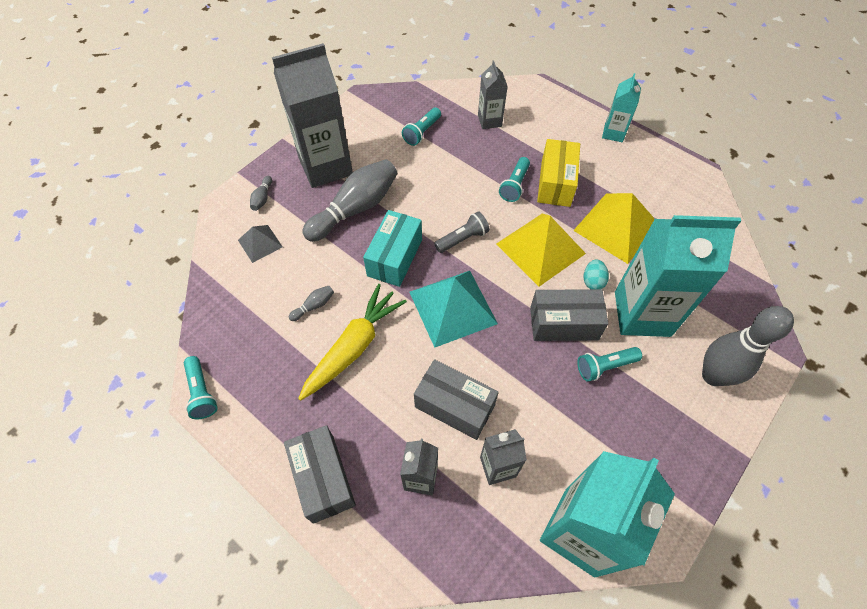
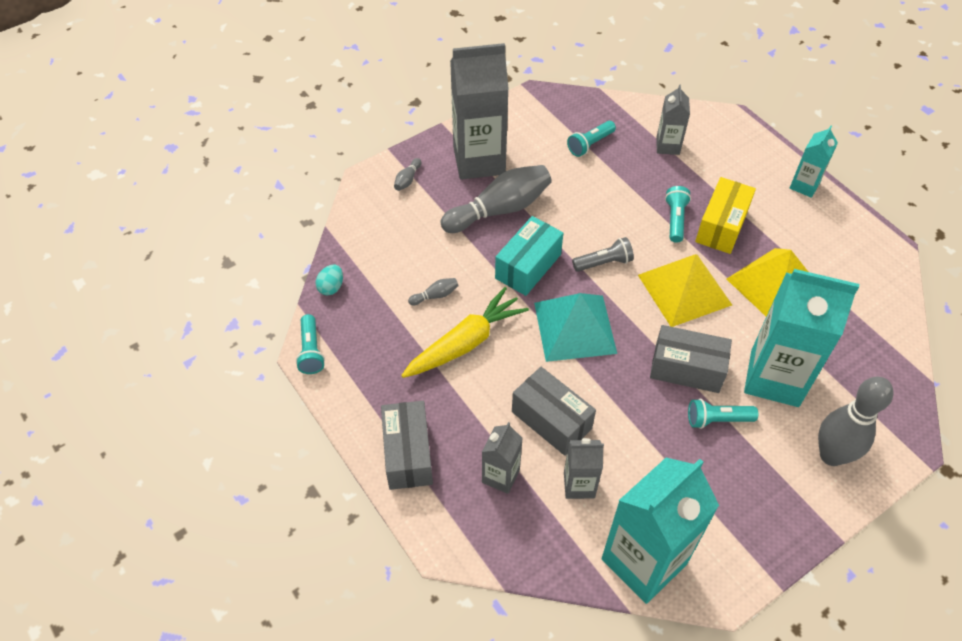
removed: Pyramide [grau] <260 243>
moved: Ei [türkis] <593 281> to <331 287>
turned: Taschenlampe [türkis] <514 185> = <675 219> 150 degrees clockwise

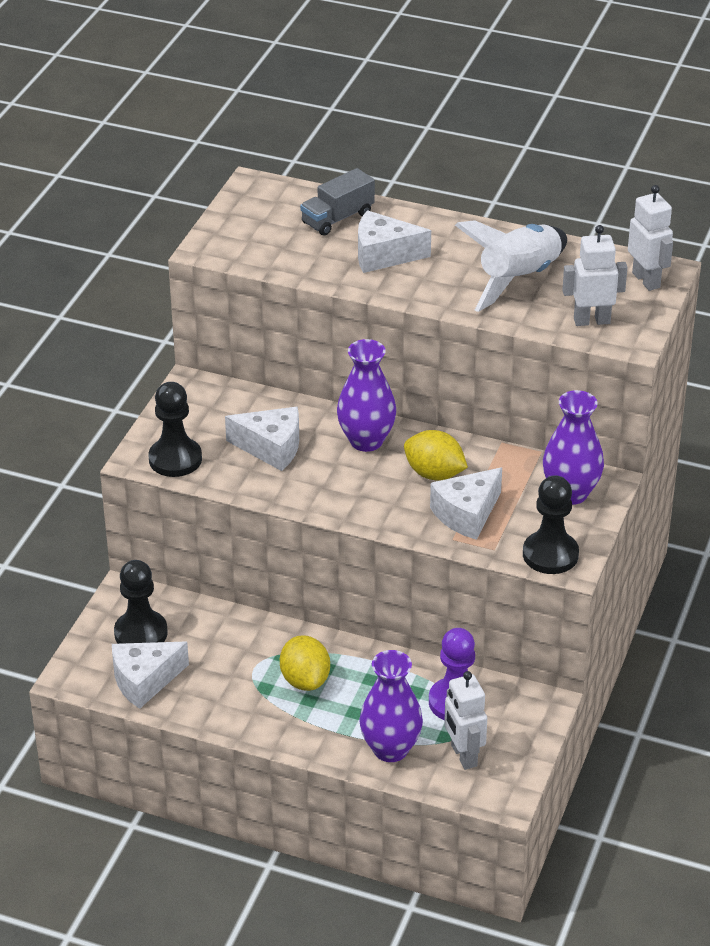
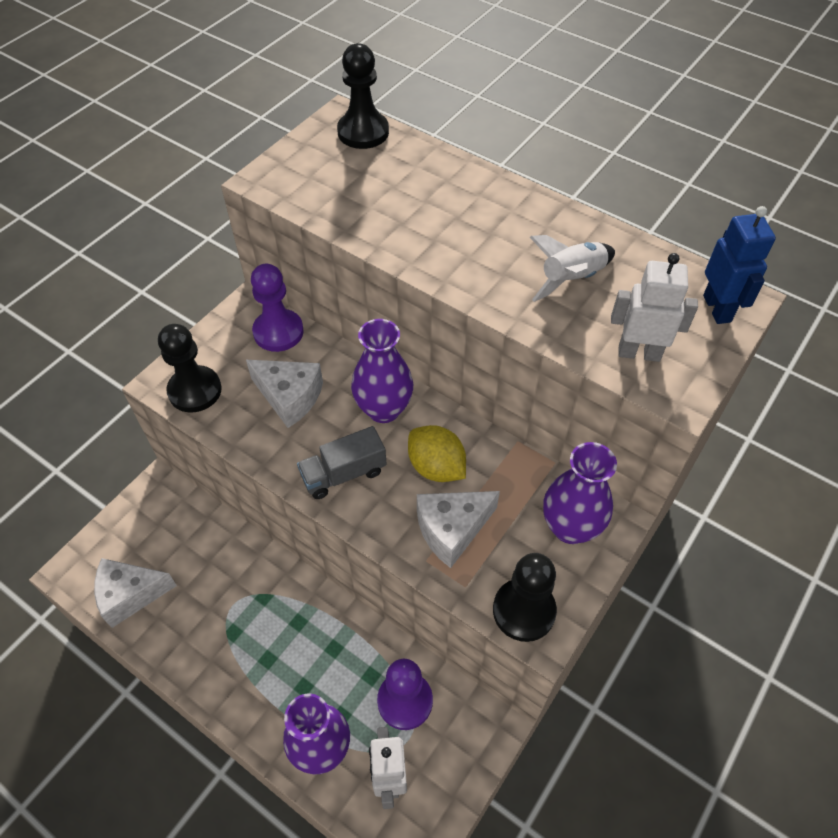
removed: Zitrone [gelb] <305 680>; Käse [weiß] <384 255>
added: Bauer [lila] <278 332>
moved: Bauer [schwarz] <141 633> to <363 132>; Lastwagen [grau] <337 218> to <343 474>
recoloured: Roboter [weiß] <646 280> to Roboter [blau] <717 308>
resized: Rakete [weiß] <519 279> = <571 279> x0.63

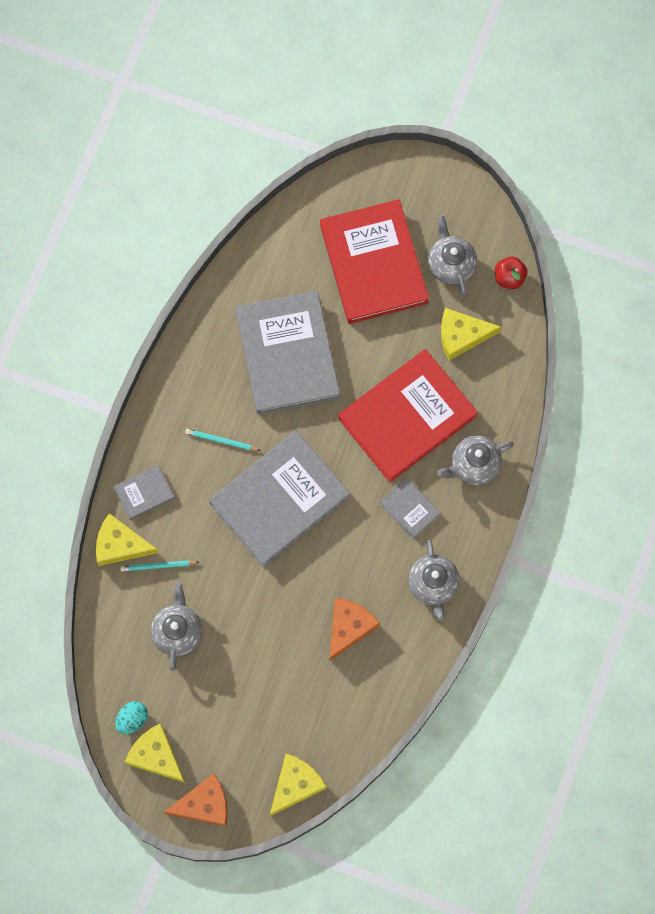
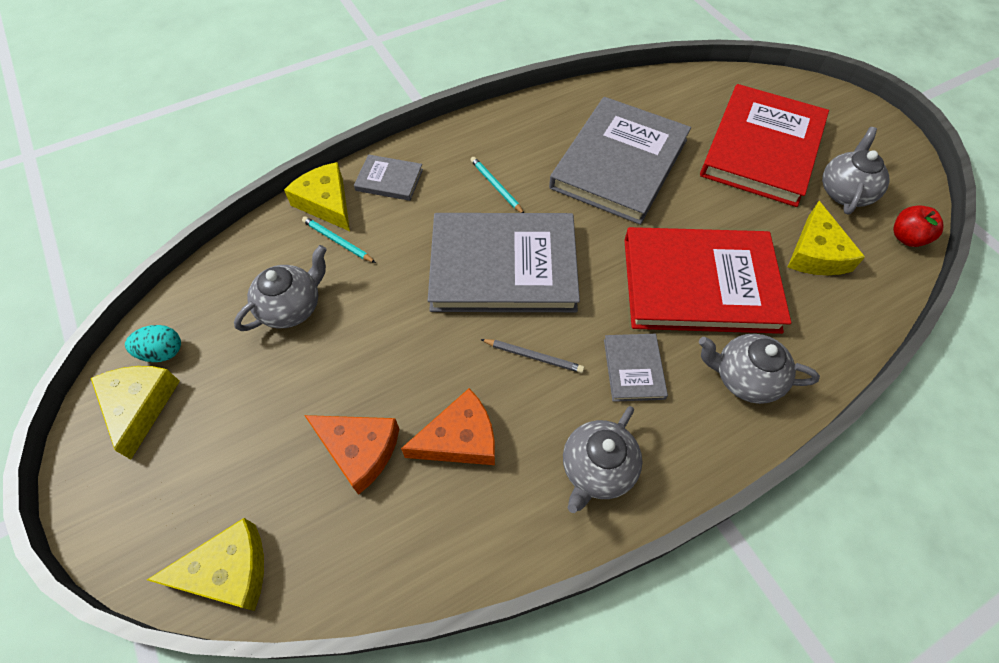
added: Bleistift [grau] <533 356>
moved: Käse [orange] <204 804> to <359 450>
turned: Käse [gelb] <461 335> = <816 253> 120 degrees counterclockwise

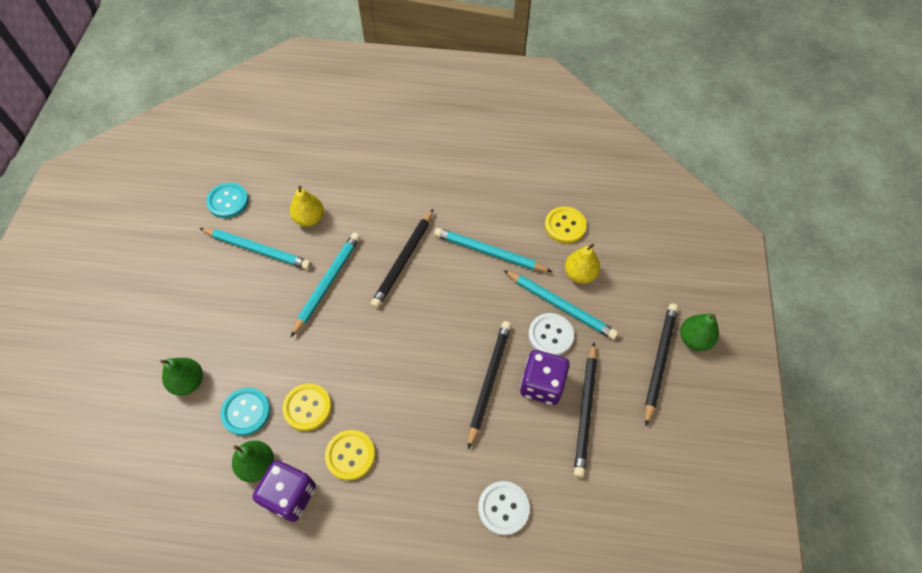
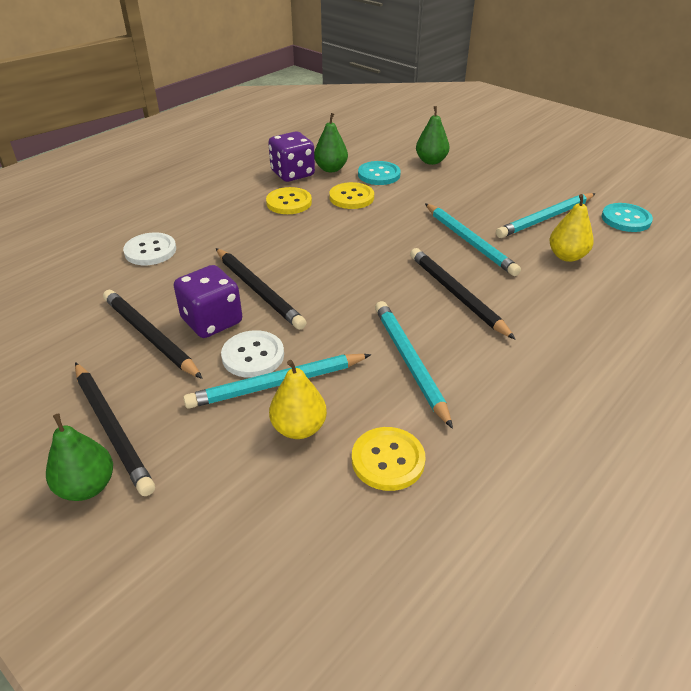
turned: Bleistift [türkis] <489 252> = <409 362> 75 degrees counterclockwise

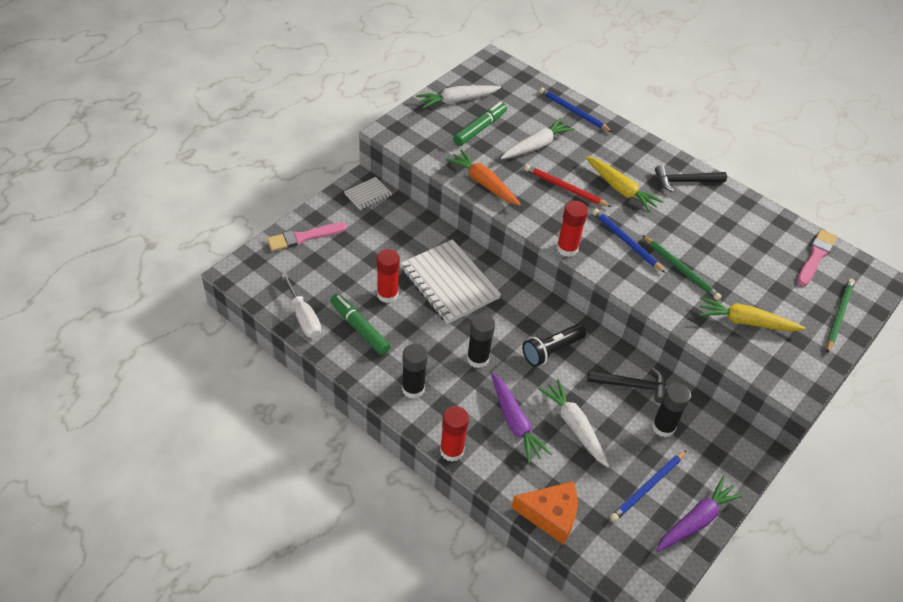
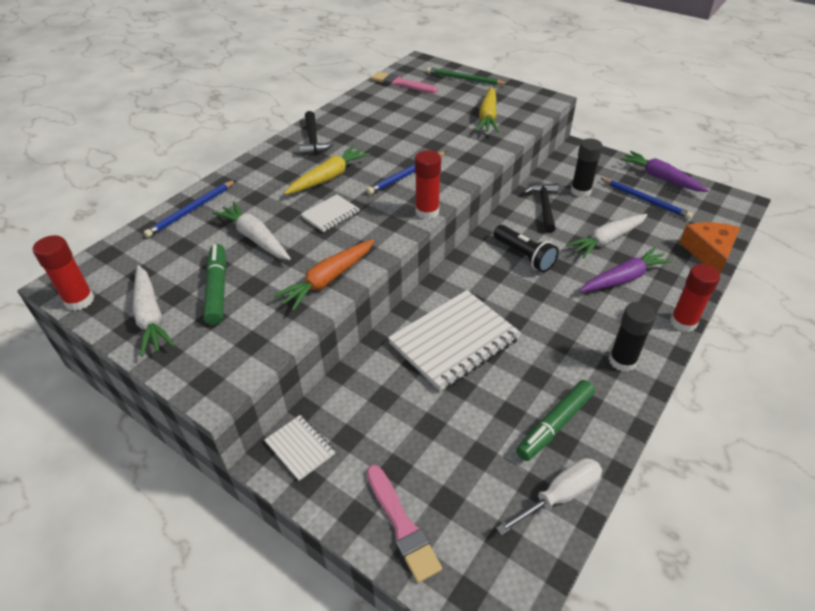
removed: Klebestift [schwarz] <478 359>; Bleistift [grün] <681 269>
moved: Klebestift [rot] <387 294> to <79 300>
replaced: Bleistift [rot] <565 188> to Notizbuch [weiß] <330 214>
turned: Filzstift [grün] <480 129> = <217 289> 45 degrees clockwise

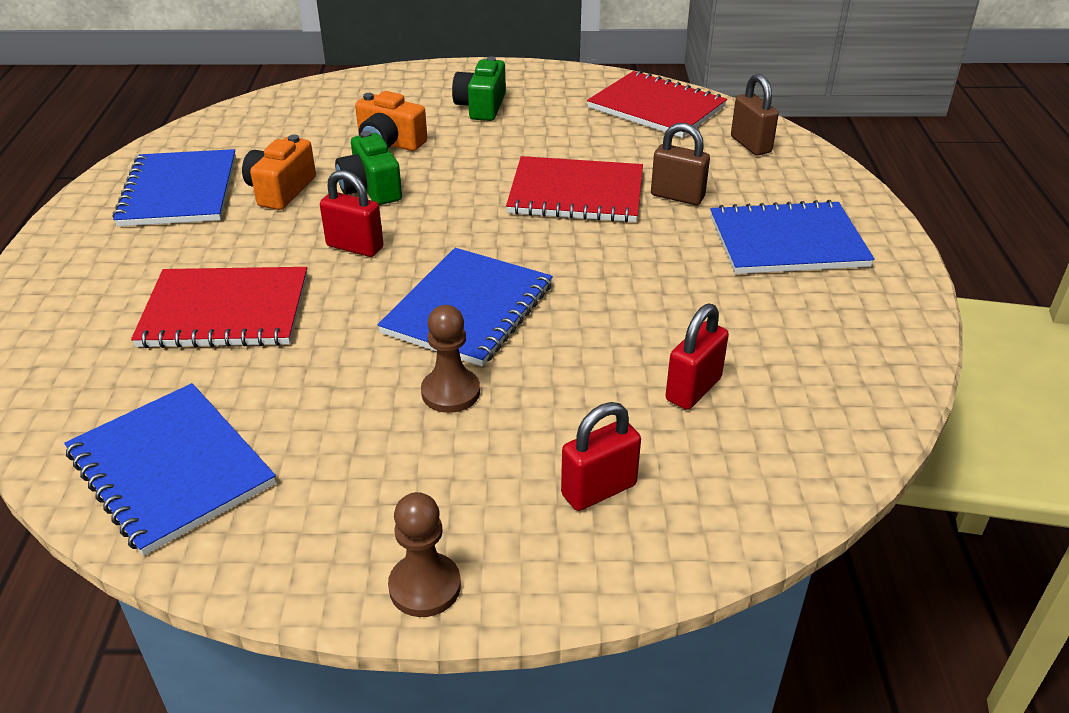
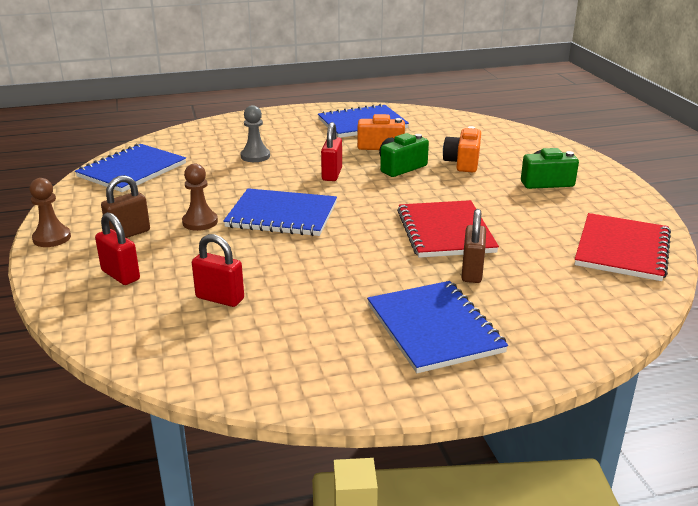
moved: Vorhängeschloss [braun] <750 145> to <128 234>
replaced: Notizbuch [rot] <225 311> to Bauer [grau] <255 156>

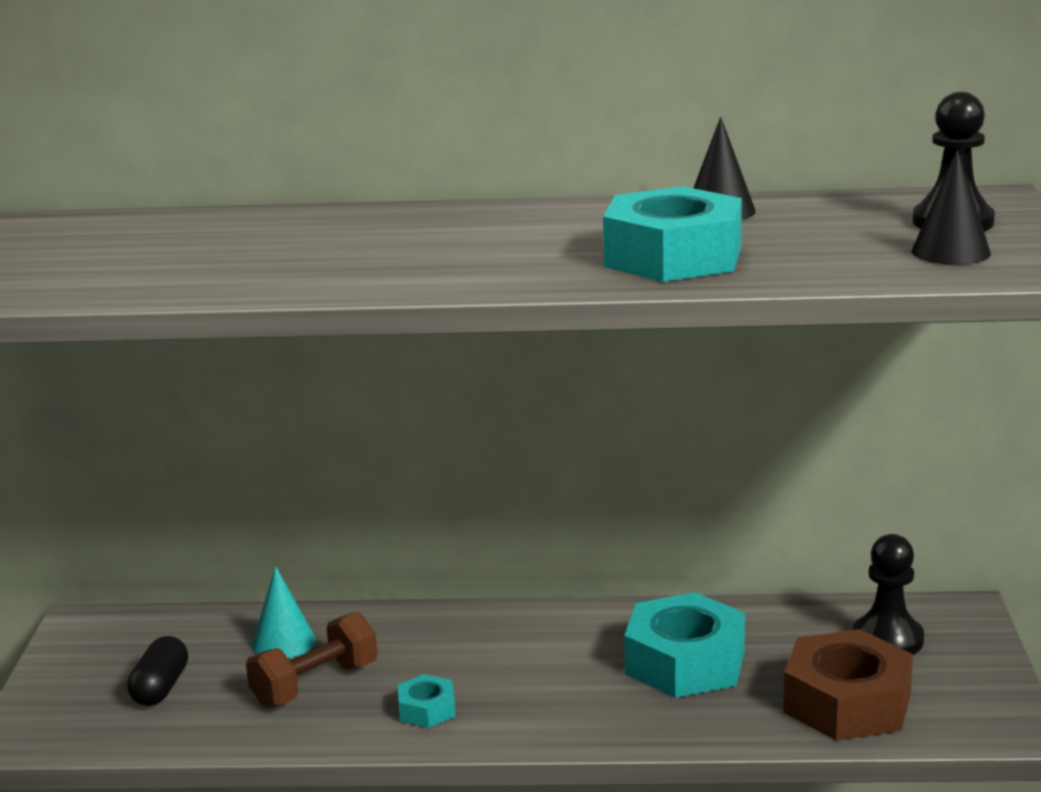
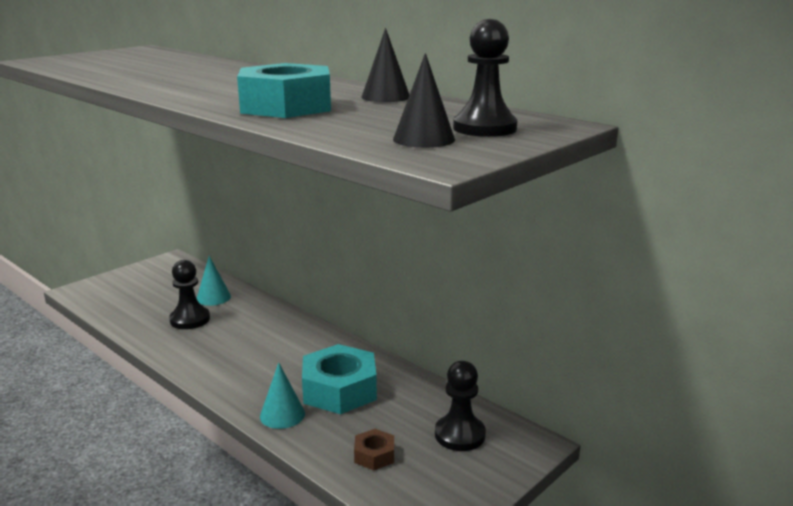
removed: Kapsel [schwarz] <160 688>; Sechskantmutter [türkis] <427 710>
added: Kegel [türkis] <282 415>
replaced: Hantel [braun] <315 684> to Bauer [schwarz] <190 319>
resized: Sechskantmutter [braun] <847 703> = <374 455> x0.48

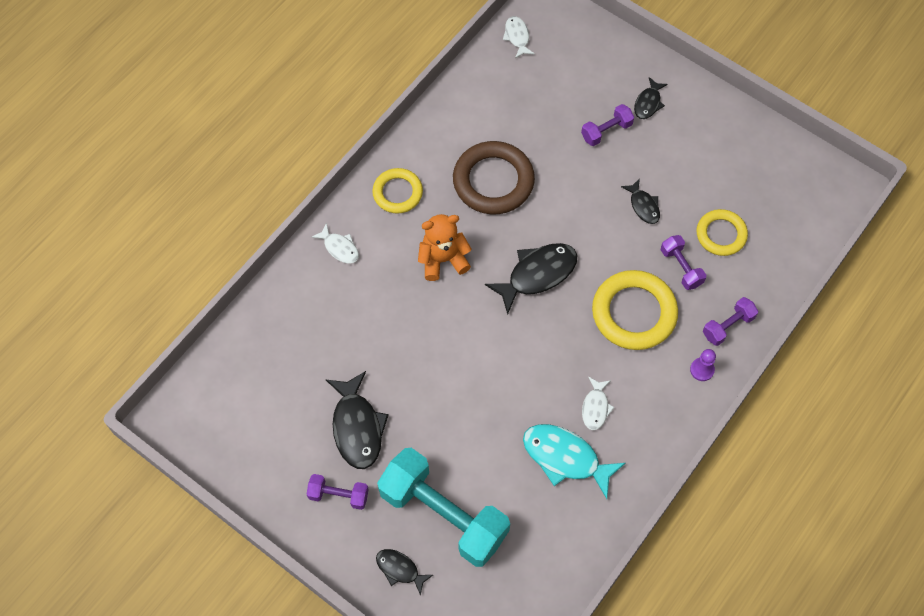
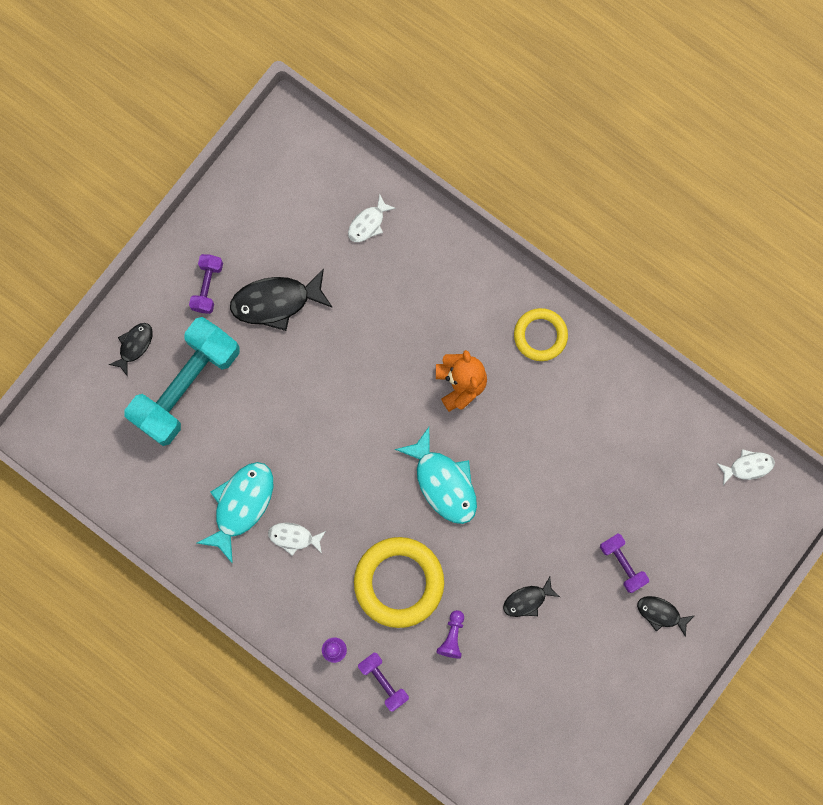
removed: Ring [braun] <493 181>; Ring [gelb] <721 234>
moved: Fisch [weiß] <339 248> to <368 223>
replaced: Hantel [lila] <681 267> to Bauer [lila] <452 636>
recoloured: Fisch [schwarz] <537 274> to Fisch [türkis] <443 482>

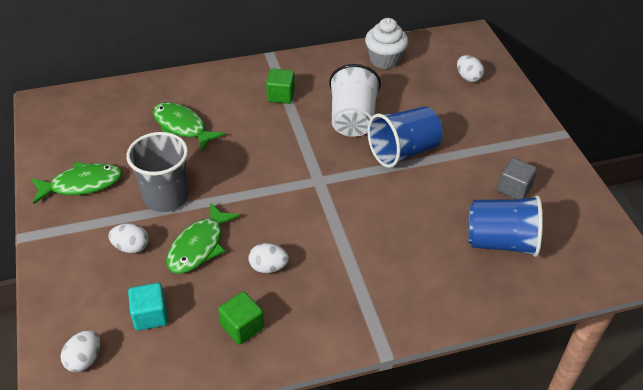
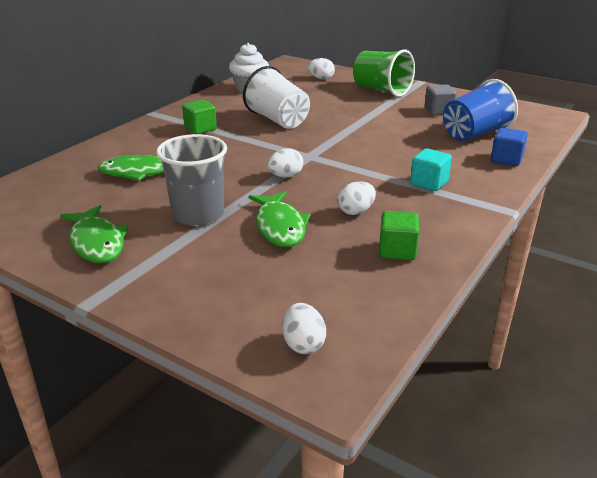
removed: Becher [blau] <403 151>
added: Becher [grün] <381 90>; Kubus [blau] <506 159>
moved: Ei [weiß] <131 247> to <285 176>; Kubus [türkis] <150 315> to <429 183>
turned: Fisch [grün] <82 184> = <97 242> 120 degrees clockwise

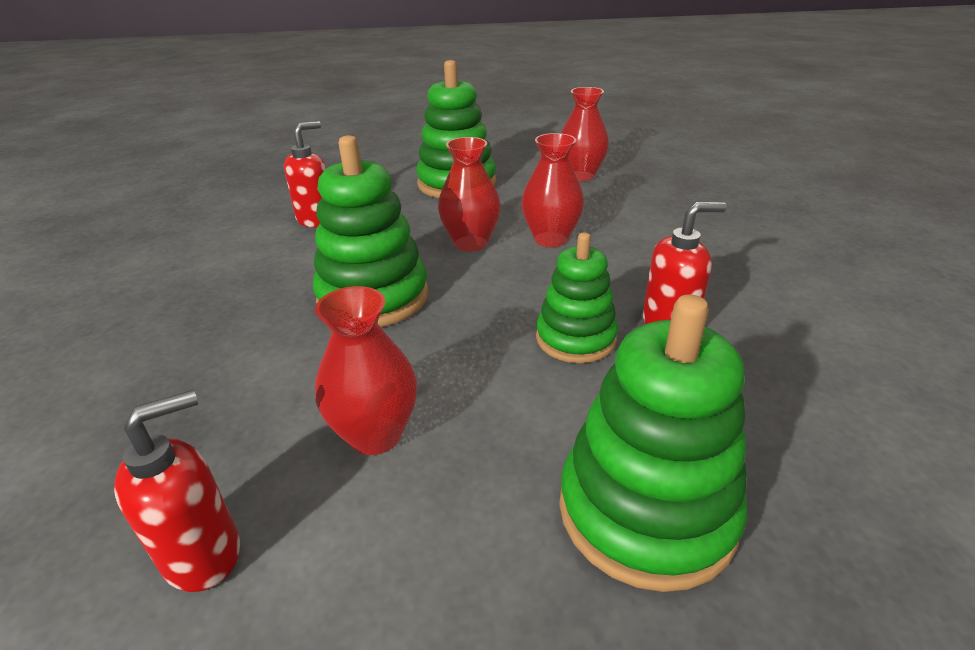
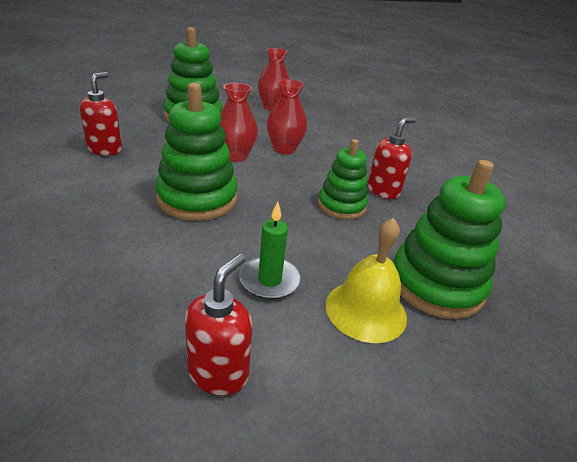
added: Glocke [gelb] <366 310>
replaced: Vase [rot] <375 435> to Kerze [grün] <269 280>

